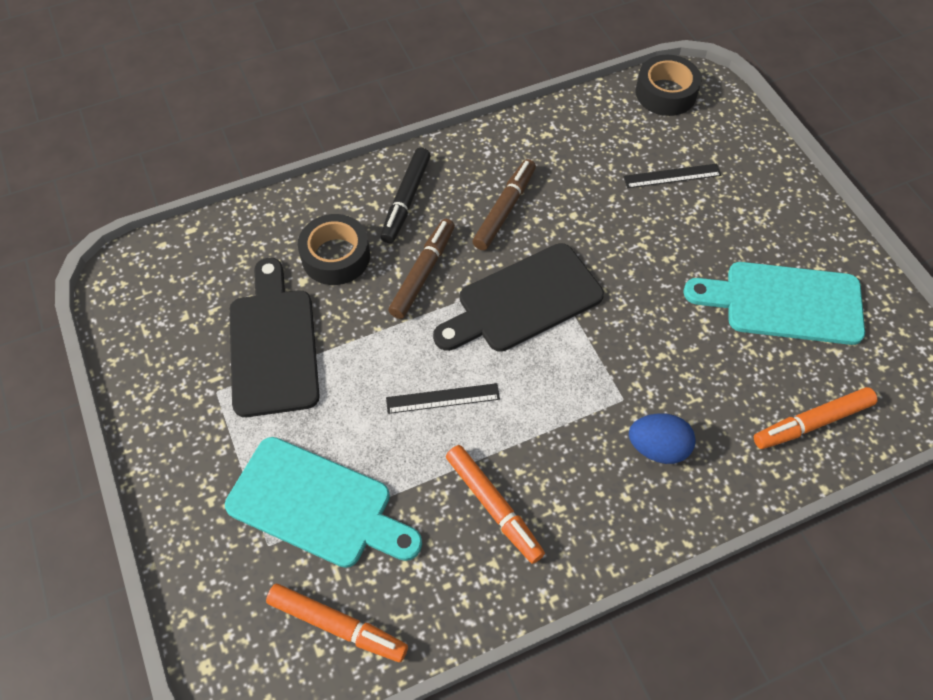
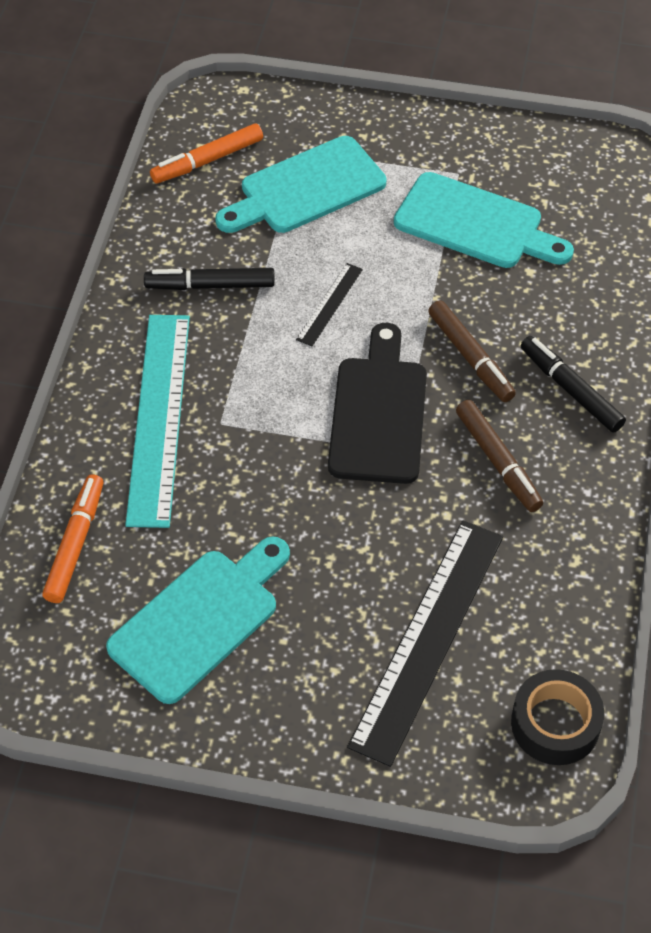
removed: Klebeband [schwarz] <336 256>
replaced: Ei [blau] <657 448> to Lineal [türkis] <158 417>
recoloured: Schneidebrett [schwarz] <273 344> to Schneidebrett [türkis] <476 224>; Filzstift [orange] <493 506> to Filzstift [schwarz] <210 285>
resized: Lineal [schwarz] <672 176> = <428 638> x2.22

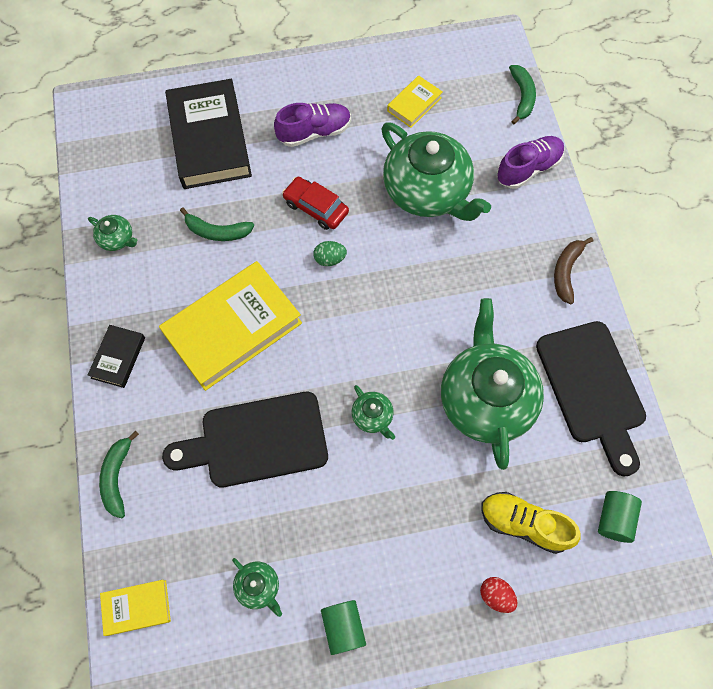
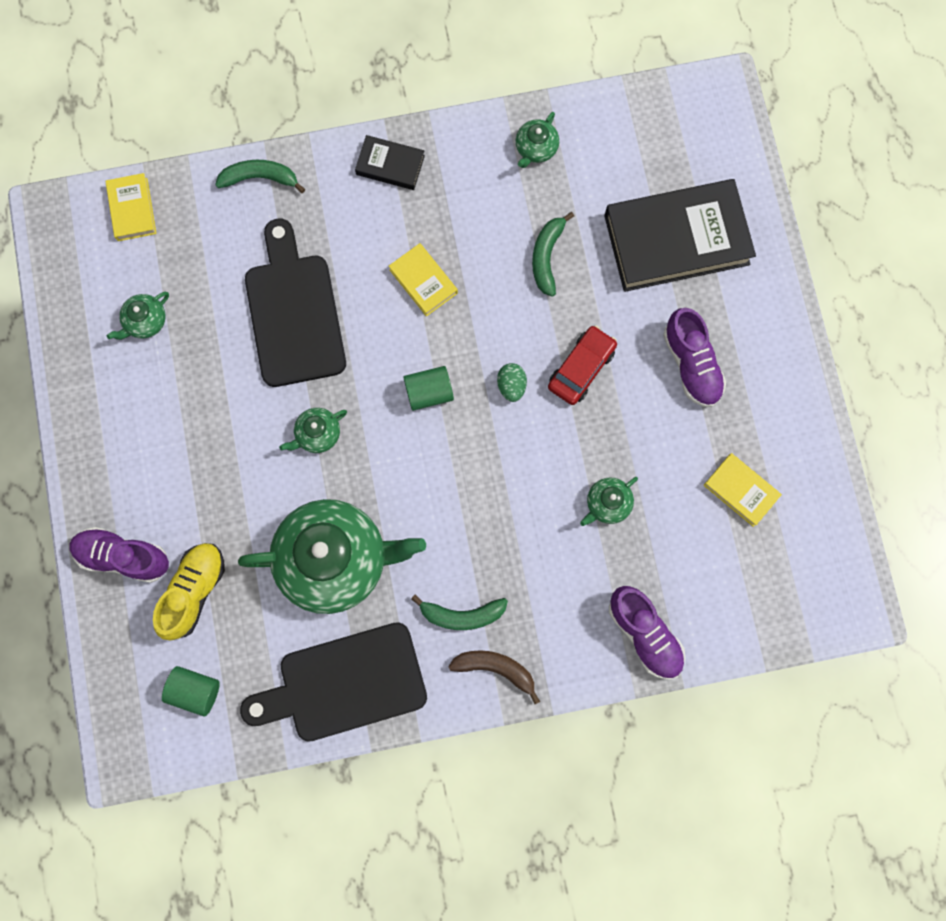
moved: Vollzylinder [grün] <343 627> to <429 392>; Banane [grün] <522 97> to <462 615>
replaced: Ei [rot] <496 595> to Schuh [lila] <123 557>
resized: Buch [gelb] <233 328> = <423 281> x0.47; Teekanne [grün] <427 191> = <607 503> x0.42

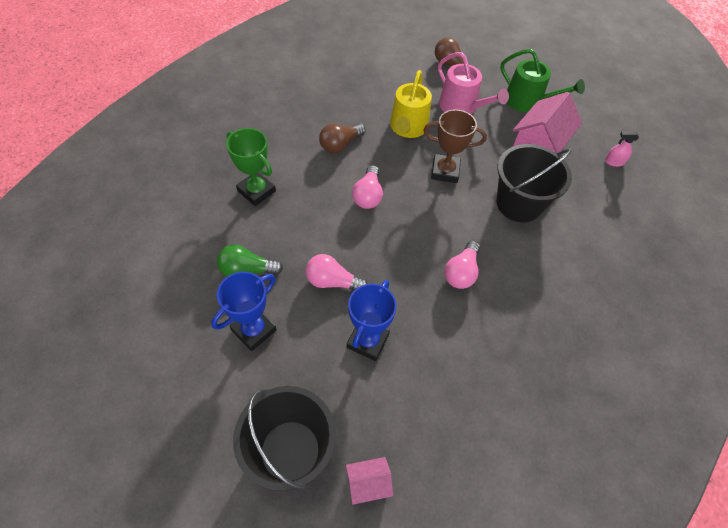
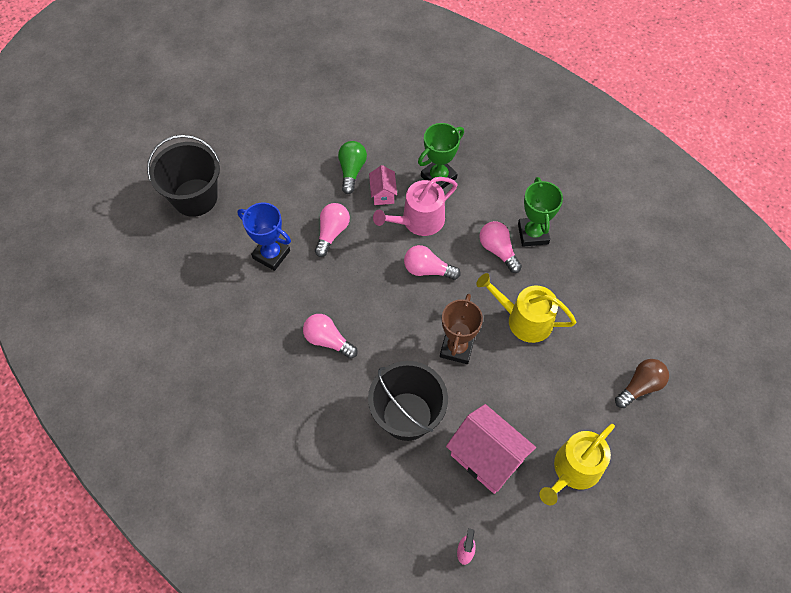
removed: Pokal [blau] <254 330>
added: Pokal [grün] <533 234>
moved: Haus [rosa] <367 484> to <383 194>; Gießkanne [rosa] <461 107> to <418 221>
recoloured: Glühbirne [braun] <340 144> to Glühbirne [rosa] <498 250>; Gießkanne [grün] <527 101> to Gießkanne [gelb] <573 470>

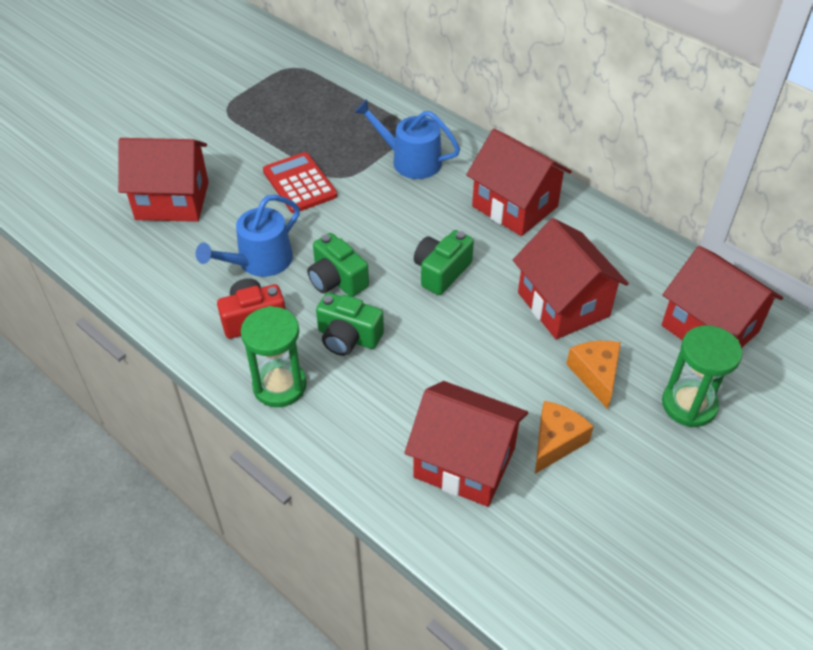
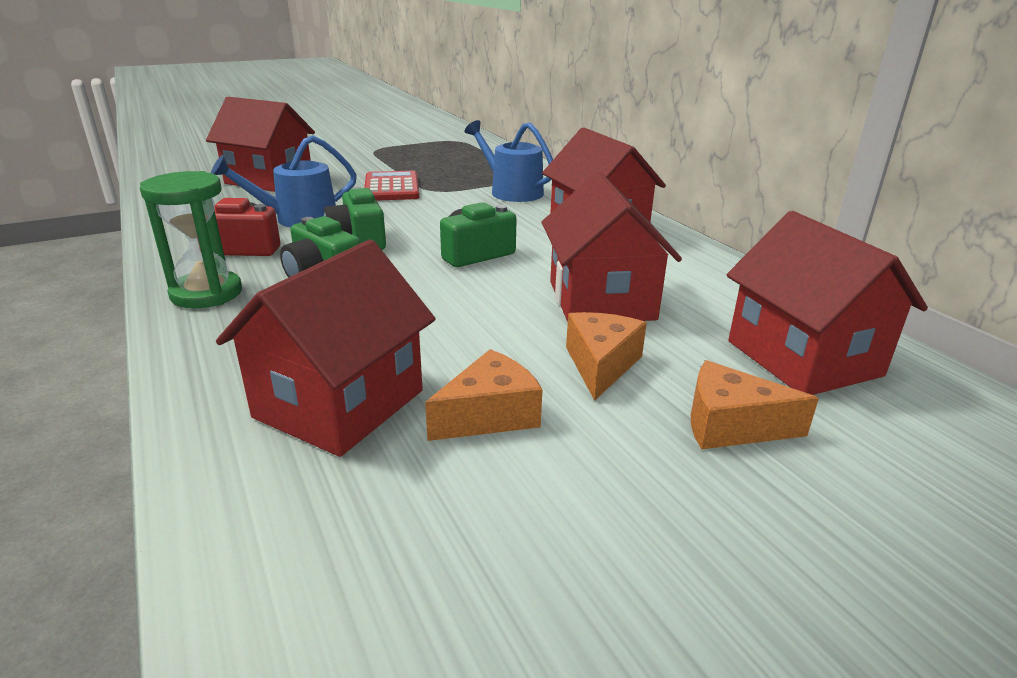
replaced: Sanduhr [grün] <689 405> to Käse [orange] <731 425>
turned: Haus [rot] <464 462> = <340 404> 75 degrees clockwise

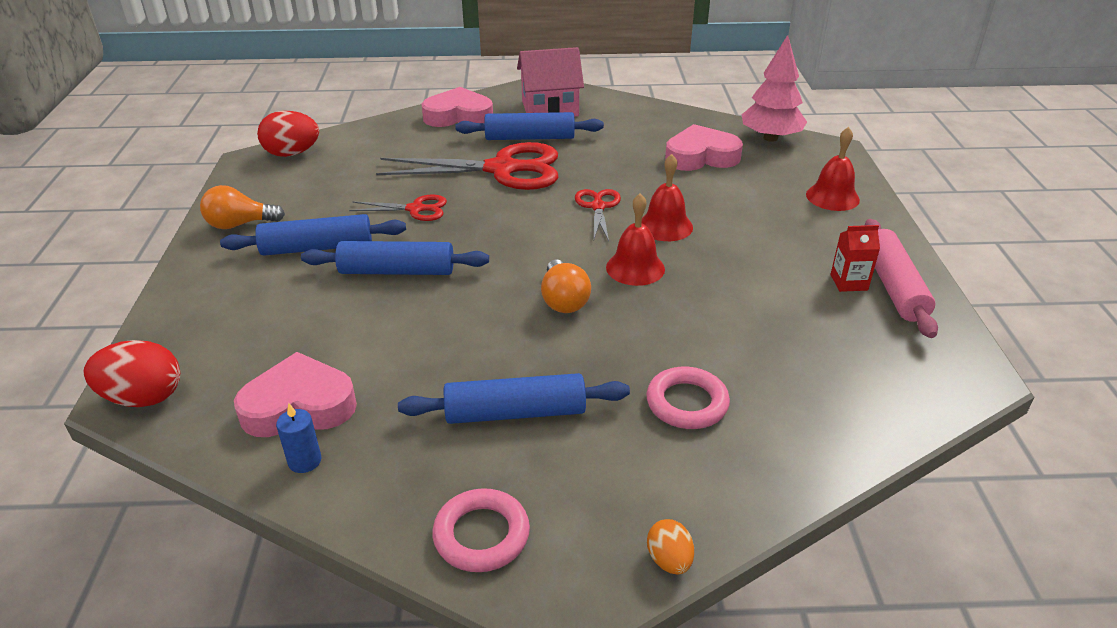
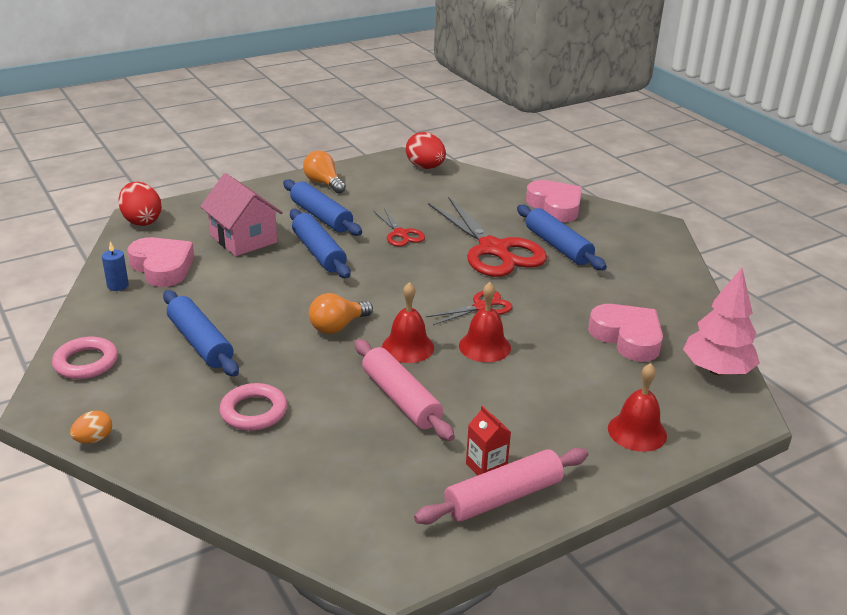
added: Nudelholz [rosa] <401 399>
moved: Haus [rosa] <550 108> to <243 239>

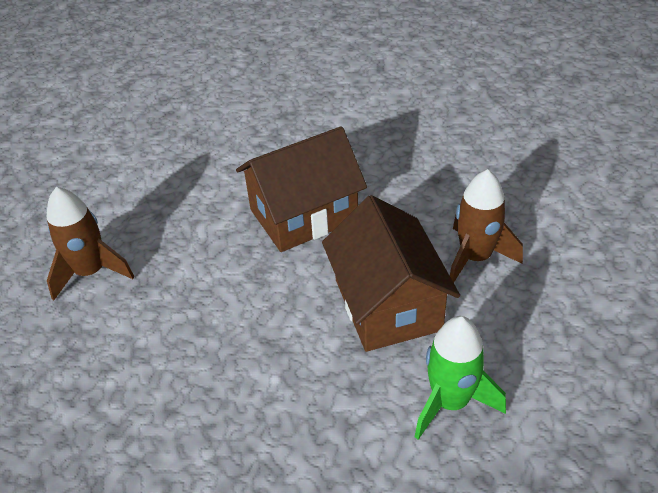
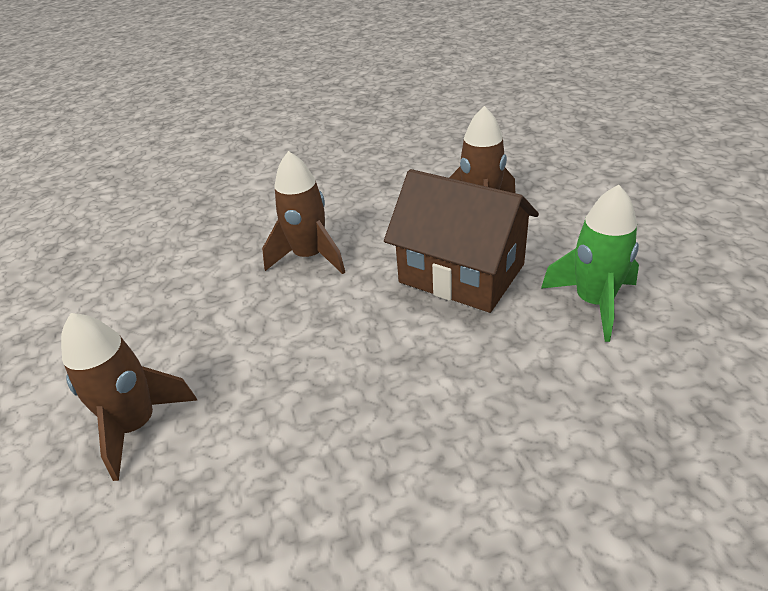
replaced: Haus [braun] <303 215> to Rakete [braun] <310 256>

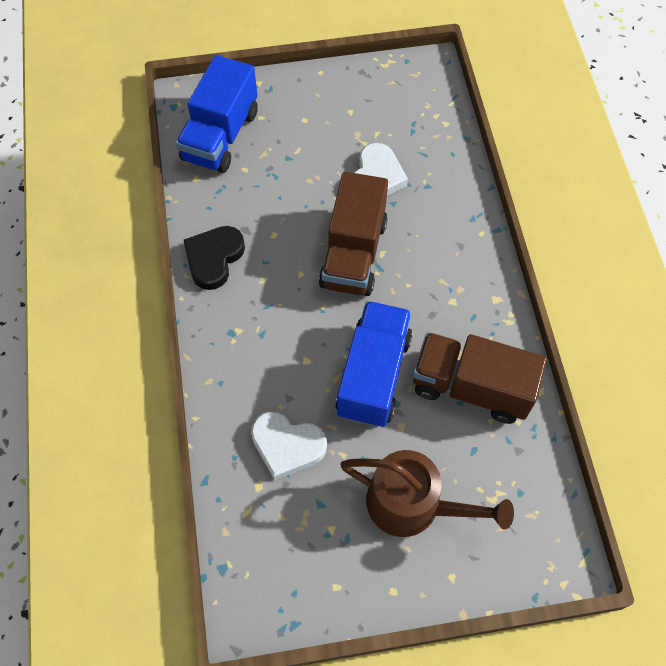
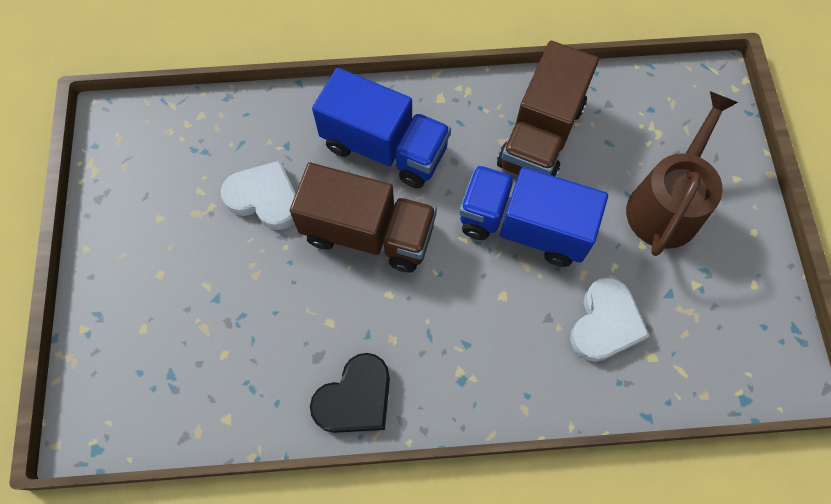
moved: Lastwagen [blau] <221 136> to <384 147>
turned: Herz [schwarz] <214 258> = <355 398> 75 degrees counterclockwise

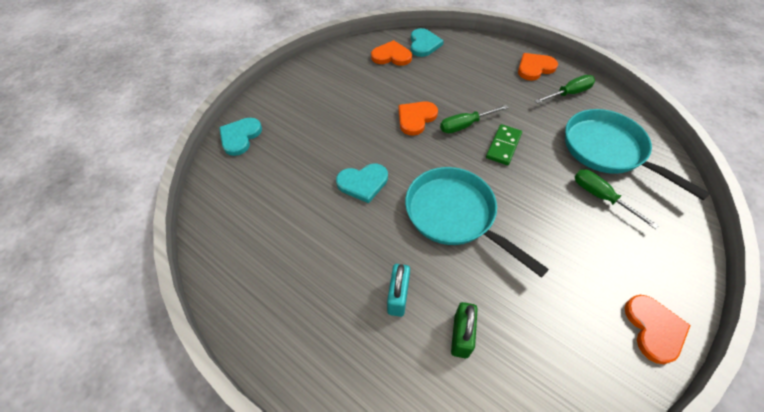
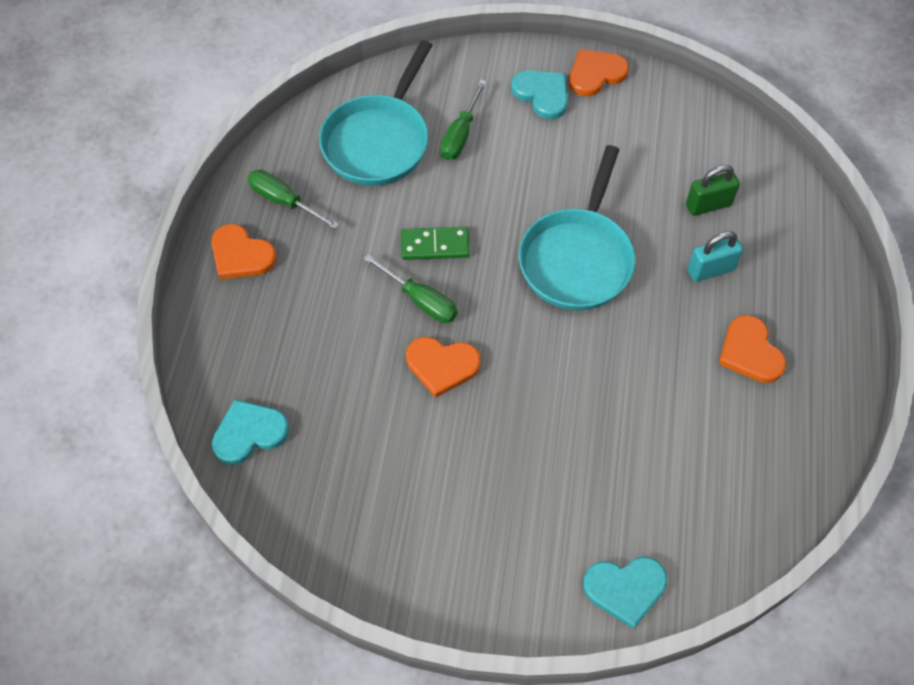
moved: Herz [türkis] <363 183> to <542 94>; Herz [orange] <391 56> to <750 352>

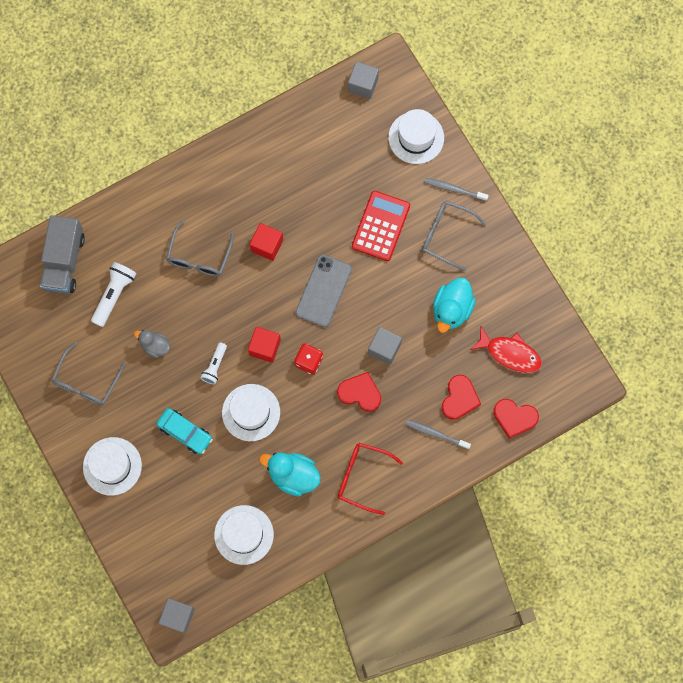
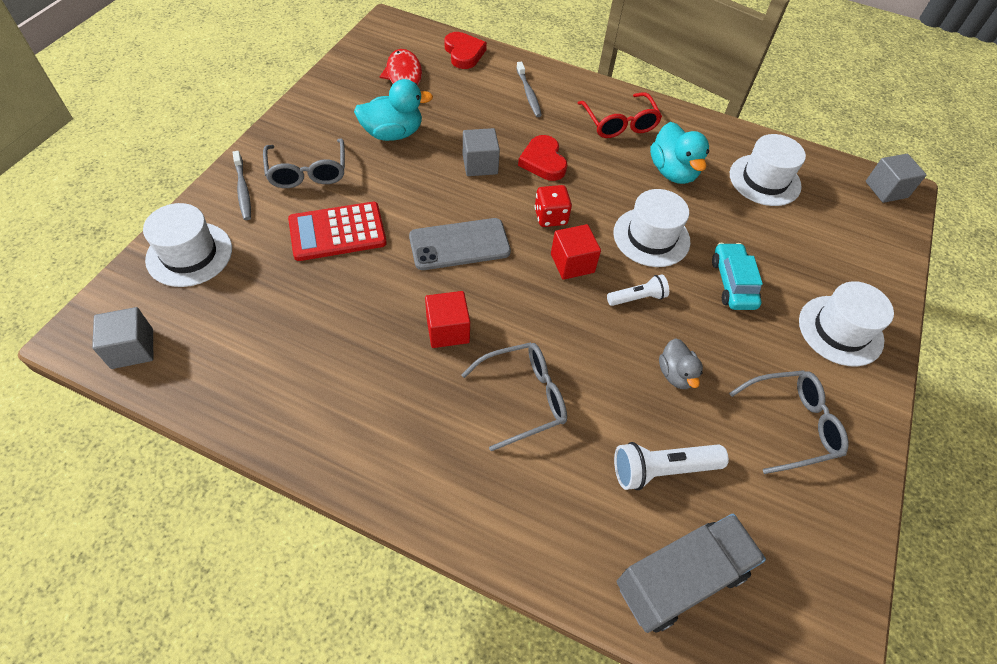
removed: Herz [rot] <459 398>

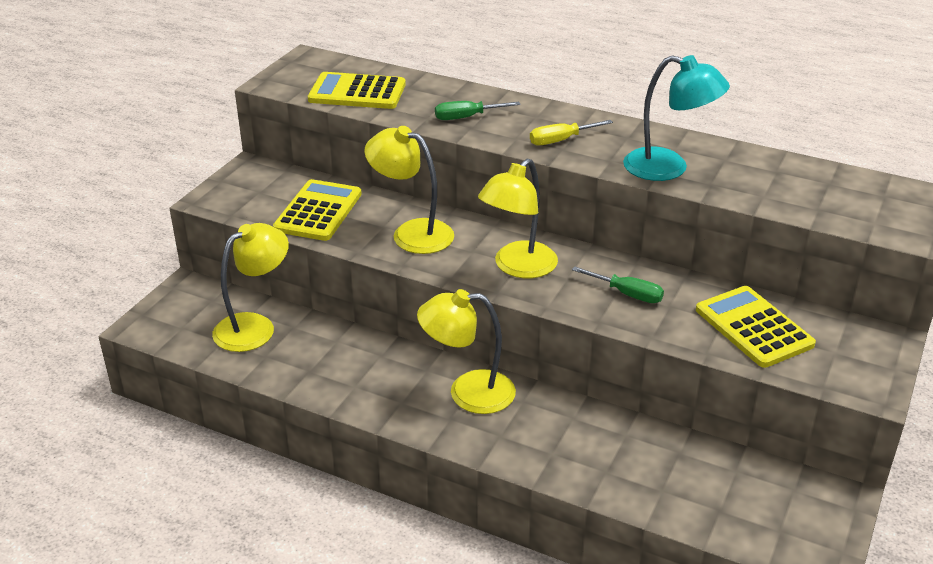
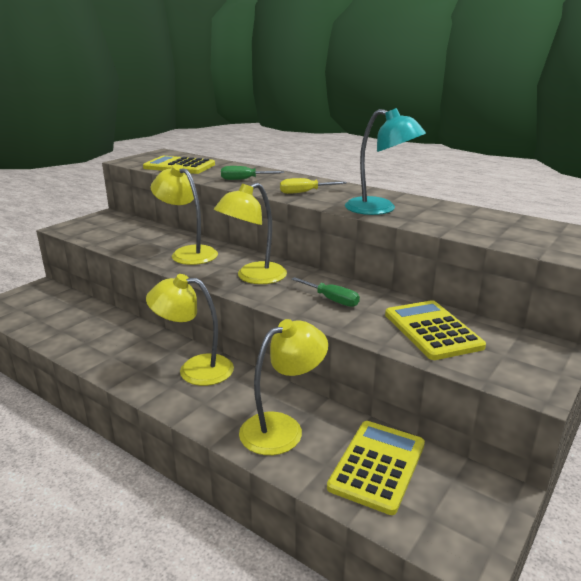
moved: Lampe [gelb] <254 326> to <282 428>; Taschenrechner [gelb] <318 211> to <377 466>

